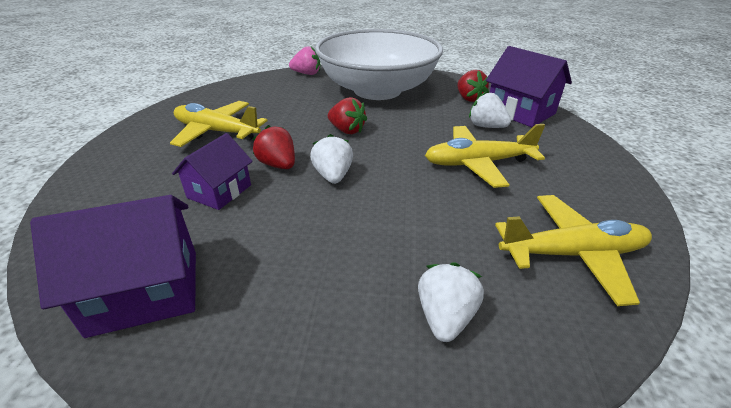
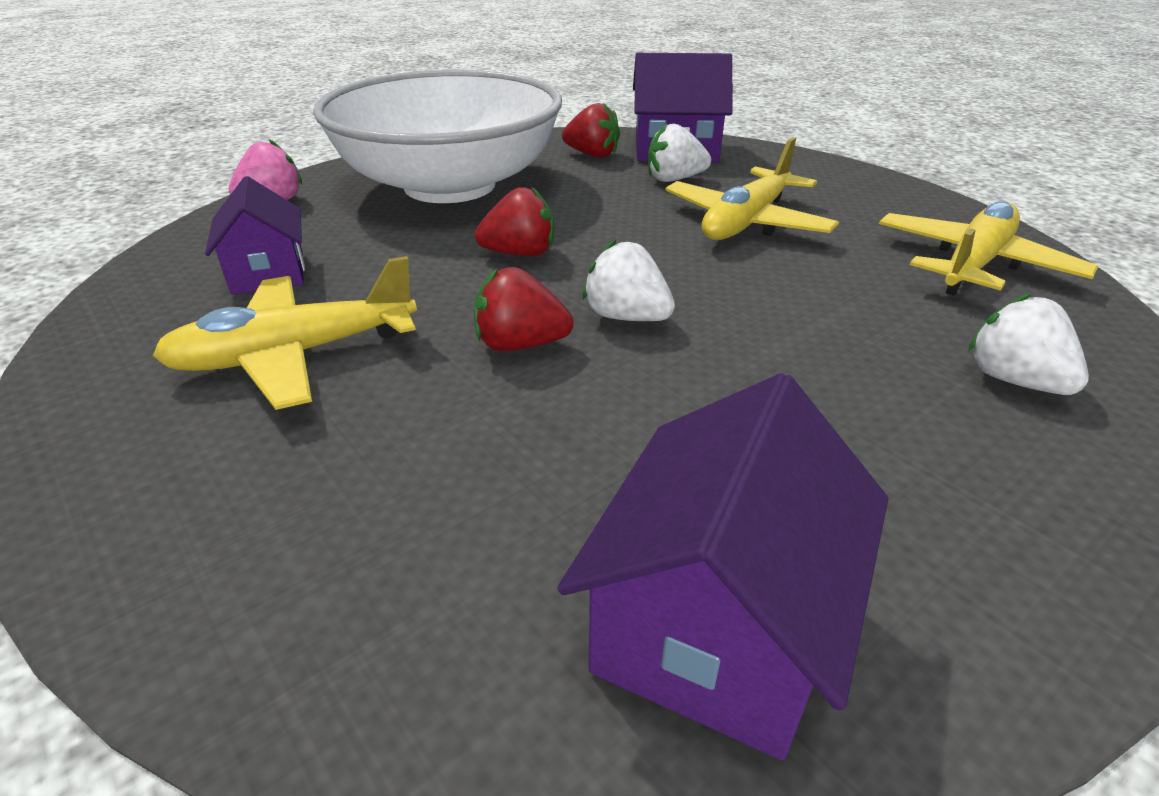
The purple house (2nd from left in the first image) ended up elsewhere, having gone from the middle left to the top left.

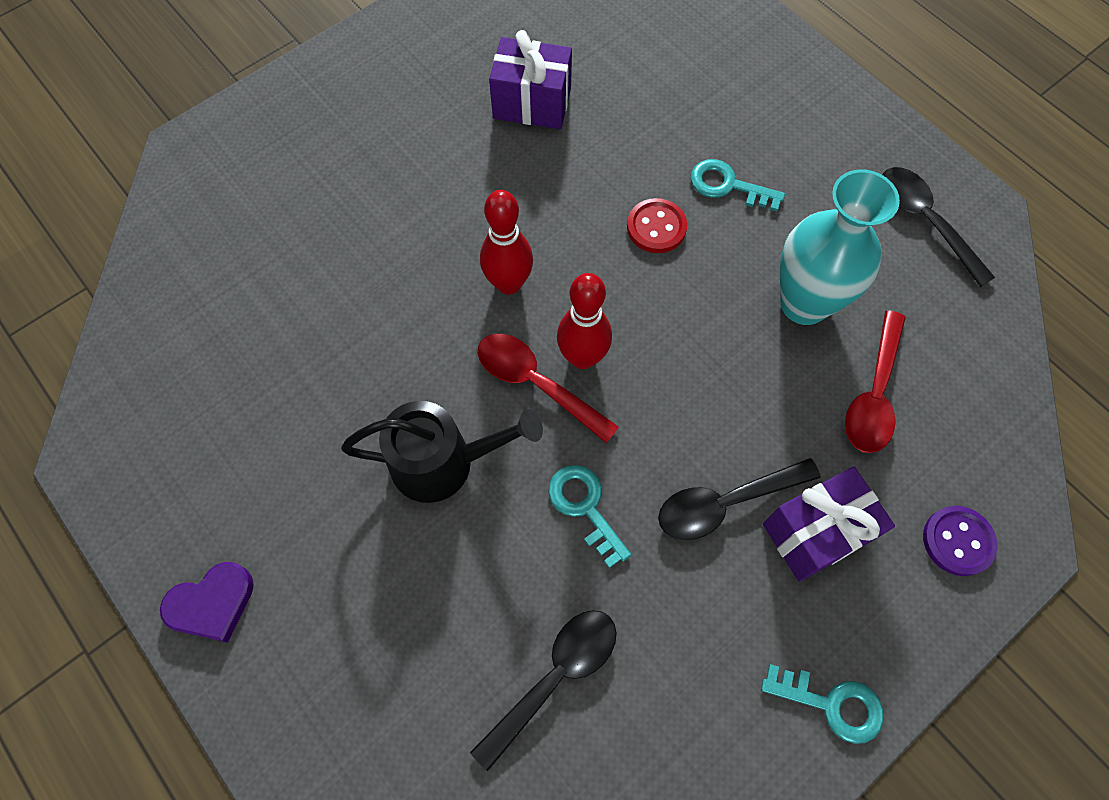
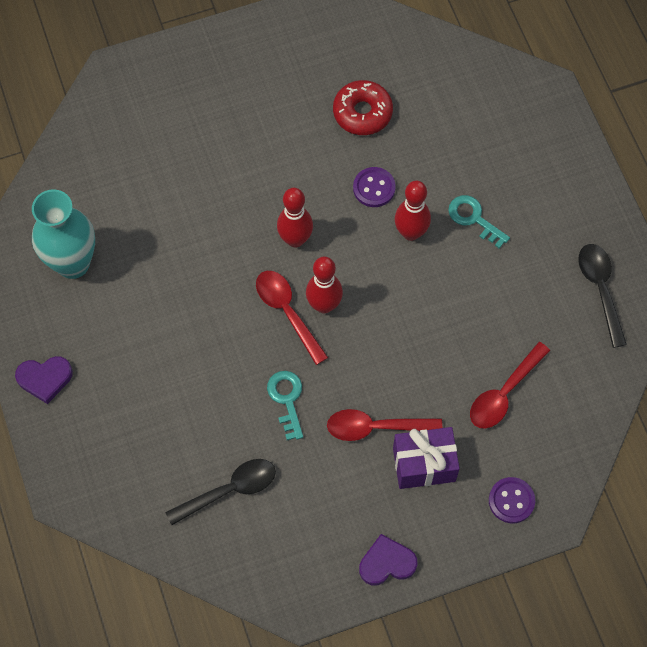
The second view lost the black watering can at the centre.
Where the purple gift (1st from left) stood at the top centre, the red donut came to stand at the top centre.
Where the red button stood at the top centre, the red bowling pin (3rd from left) came to stand at the top centre.
What was the black spoon (2nd from left) at the centre turned into the red spoon (2nd from left) at the centre.
Where the turquoise key (3rd from left) stood at the bottom right, the purple heart (2nd from left) came to stand at the bottom centre.
The turquoise vase ended up elsewhere, having gone from the top right to the middle left.
The second view gained the purple button (1st from left) at the top centre.

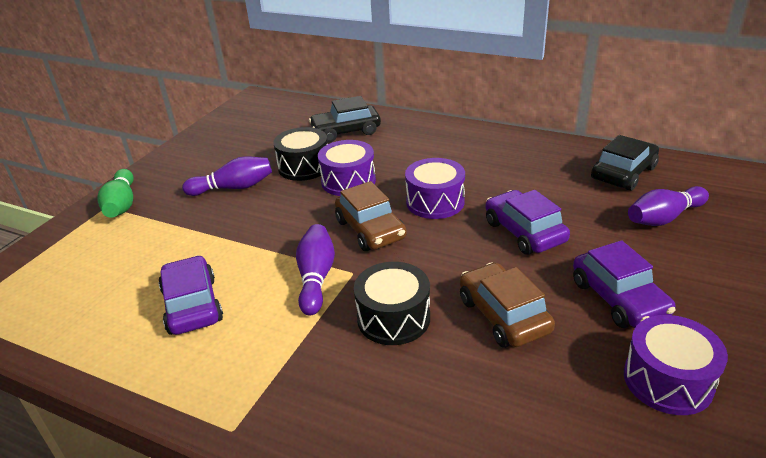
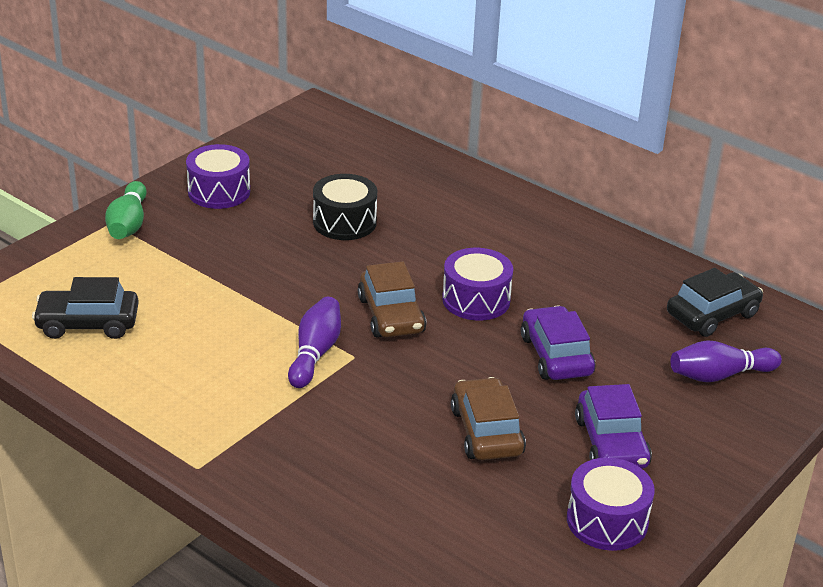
The second view lost the purple car (1st from left) at the middle left.
The second view lost the purple bowling pin (1st from left) at the middle left.
The black car (1st from left) ended up elsewhere, having gone from the top centre to the middle left.
The purple drum (1st from left) ended up elsewhere, having gone from the centre to the top left.
The second view lost the black drum (2nd from left) at the centre.

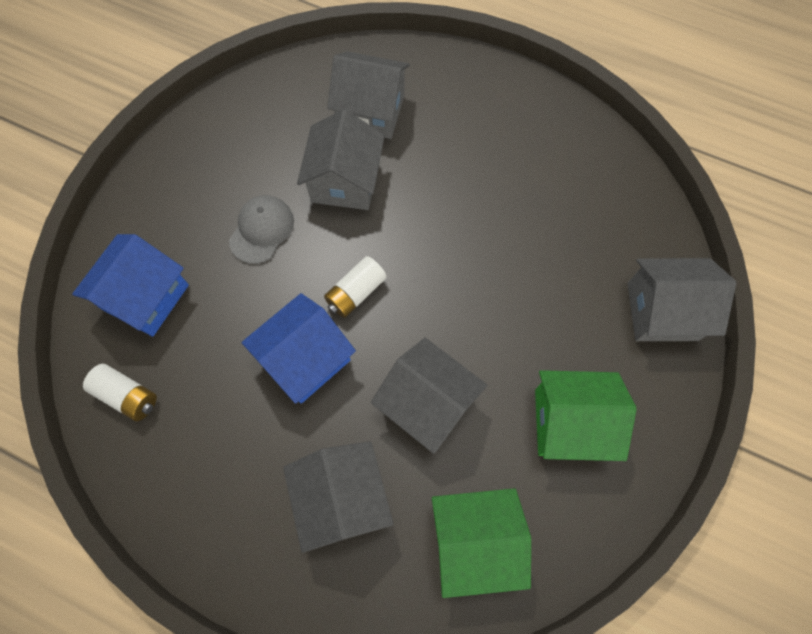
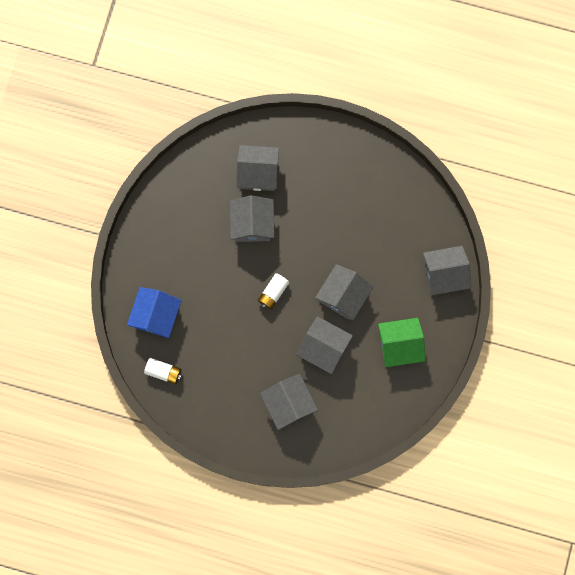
The second view lost the grey cap at the middle left.
The second view lost the blue house (2nd from left) at the centre.
The second view lost the green house (1st from left) at the bottom centre.
The second view gained the grey house (5th from left) at the centre.

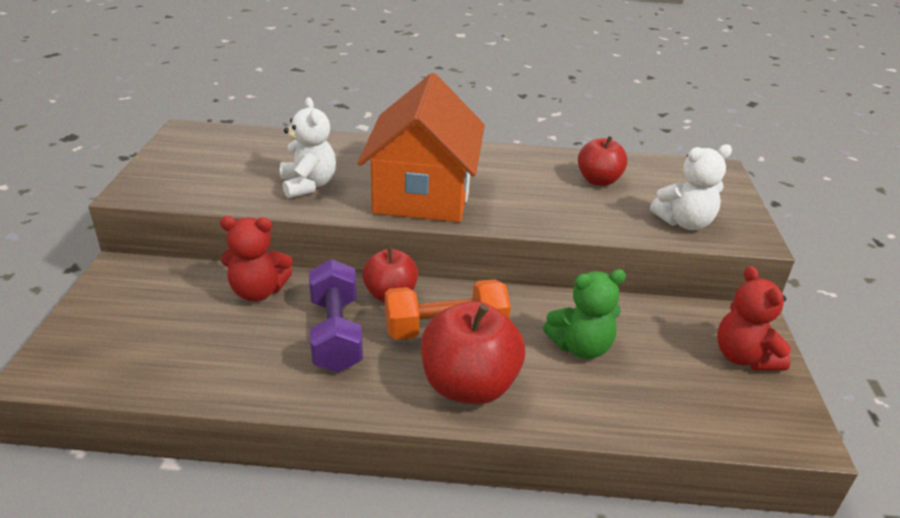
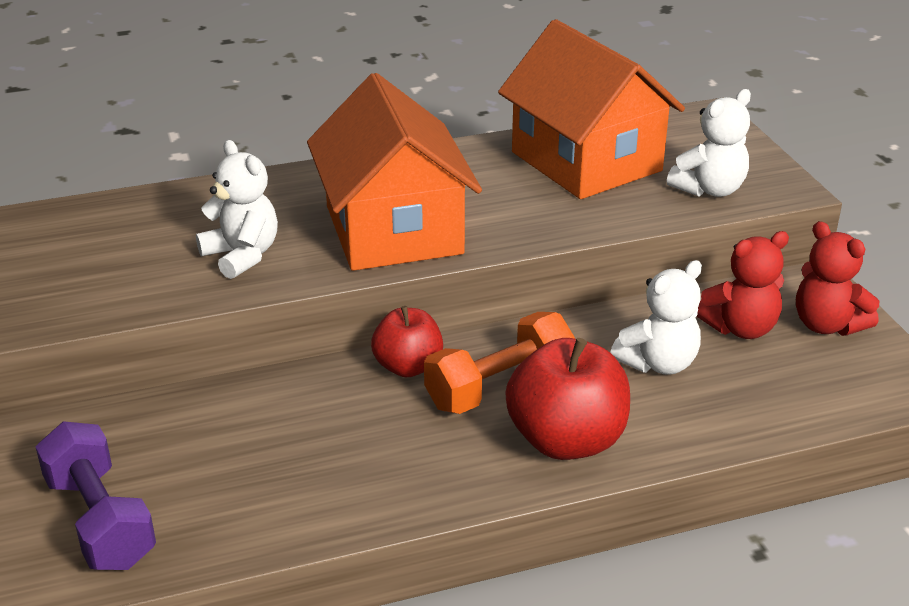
The red teddy bear (1st from left) ended up elsewhere, having gone from the middle left to the middle right.
The purple dumbbell ended up elsewhere, having gone from the centre to the bottom left.
What was the green teddy bear at the centre turned into the white teddy bear (2nd from left) at the middle right.
Where the red apple (3rd from left) stood at the top right, the orange house (2nd from left) came to stand at the top centre.

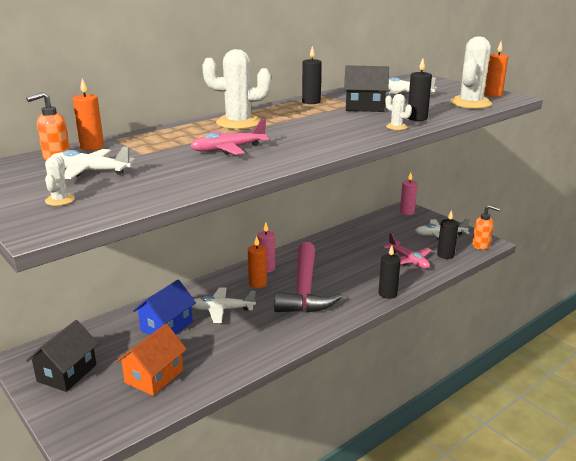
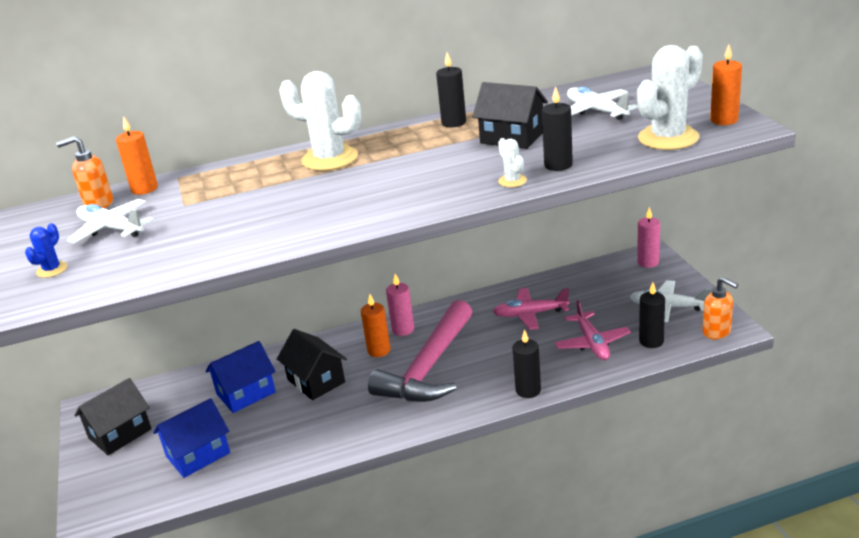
What was the white cactus (1st from left) at the middle left turned into the blue cactus at the middle left.
What was the orange house at the bottom left turned into the blue house (1st from left) at the bottom left.
The pink plane (1st from left) ended up elsewhere, having gone from the top centre to the centre.
Where the white plane (2nd from left) stood at the centre, the black house (2nd from left) came to stand at the bottom centre.

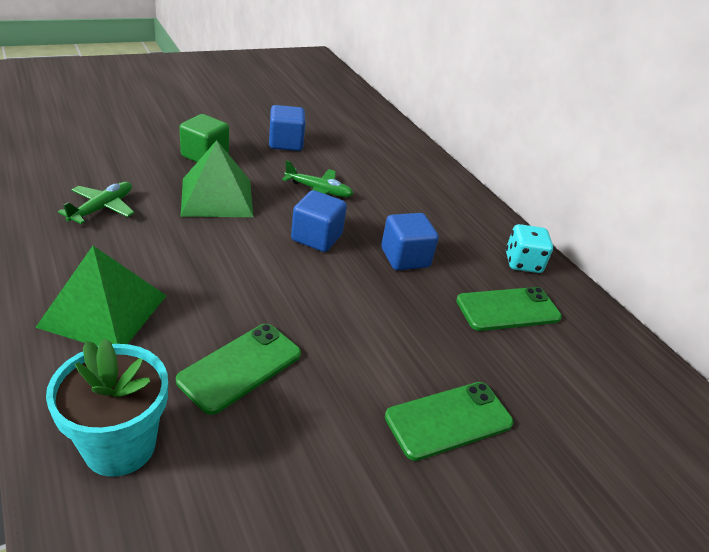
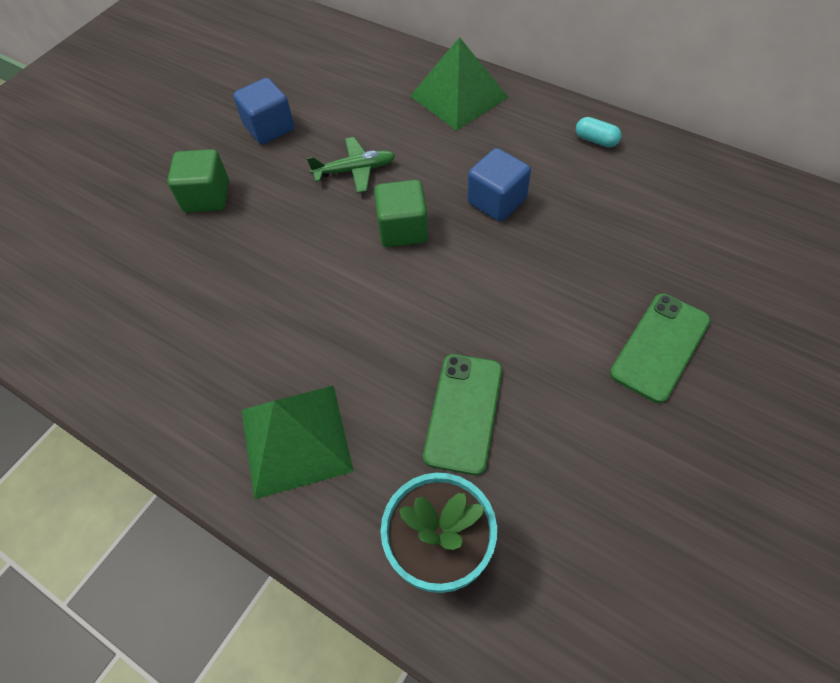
The second view lost the green plane (1st from left) at the middle left.
The green pyramid (2nd from left) ended up elsewhere, having gone from the top left to the top centre.
What was the blue cube (2nd from left) at the centre turned into the green cube (2nd from left) at the top centre.
The second view lost the green phone (3rd from left) at the middle right.
Where the turquoise dice stood at the middle right, the turquoise capsule came to stand at the top right.

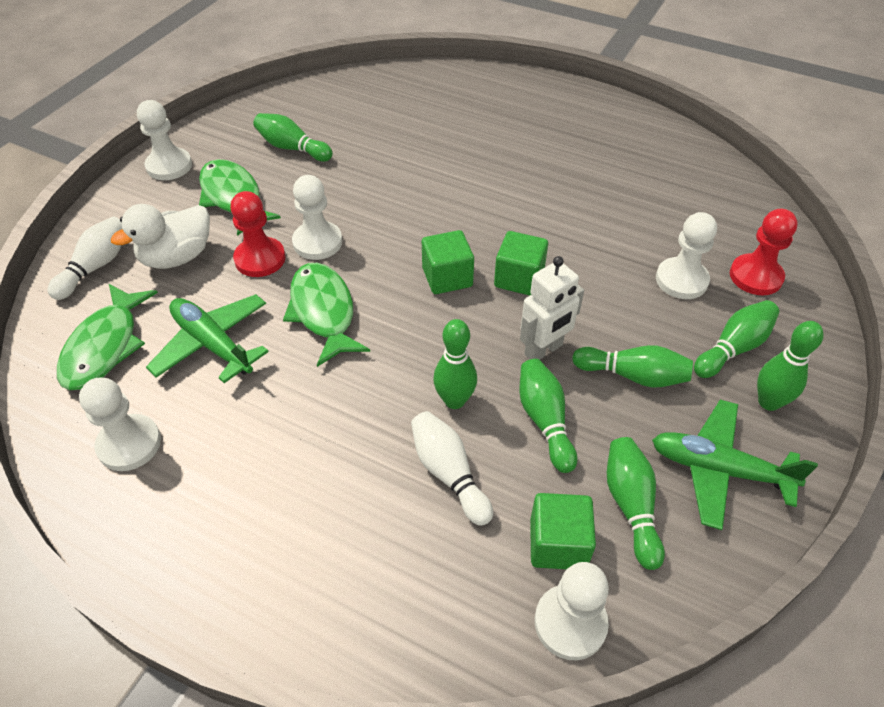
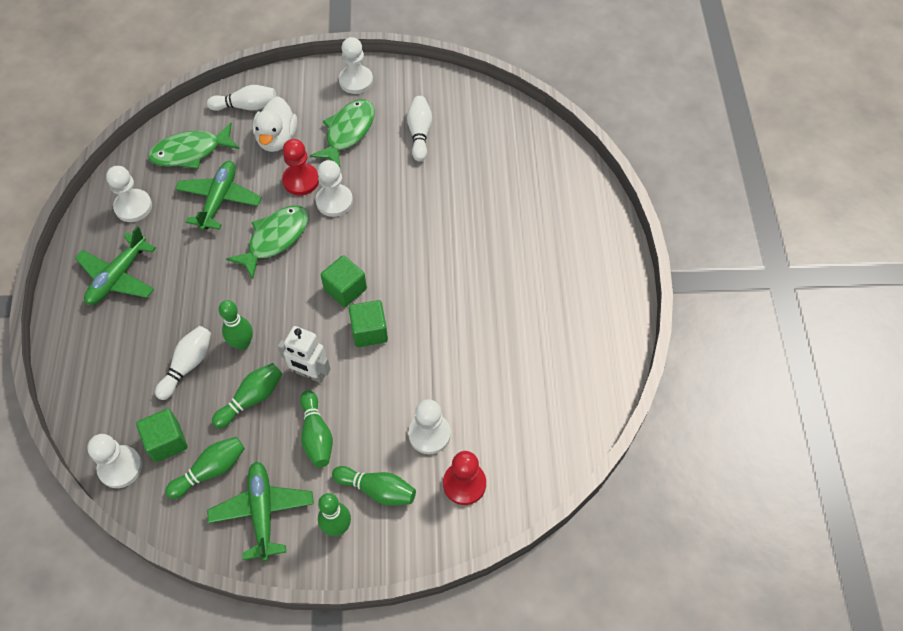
The white duck at the middle left ended up facing another way, 105 degrees counterclockwise from before.
What was the green bowling pin (1st from left) at the top left turned into the white bowling pin (3rd from left) at the top centre.
The second view gained the green plane (1st from left) at the middle left.

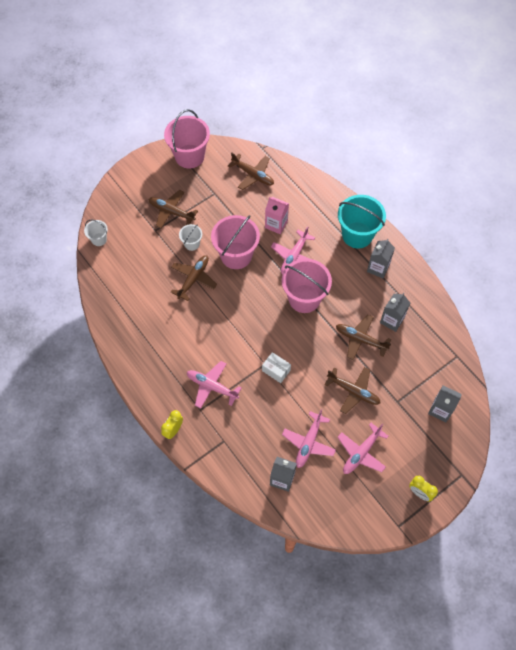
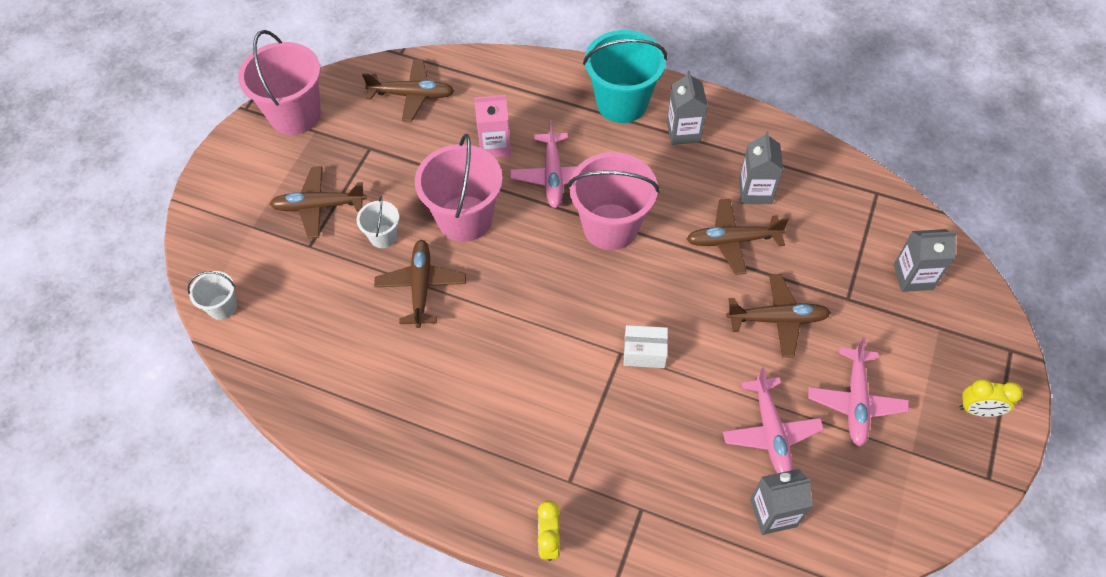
The second view lost the pink plane (1st from left) at the centre.

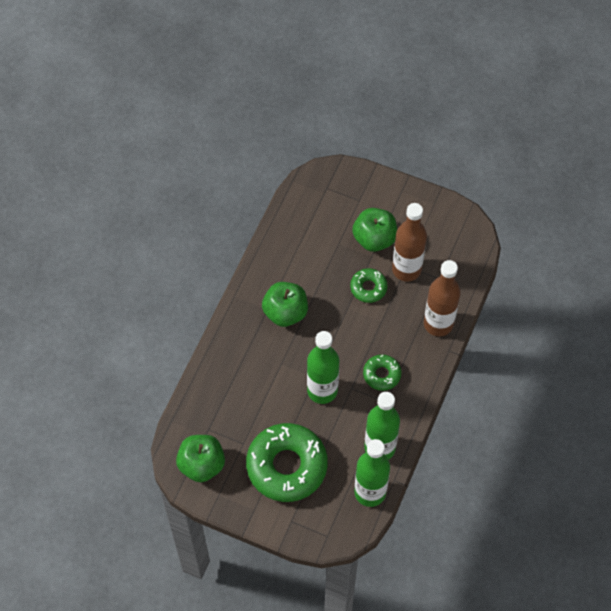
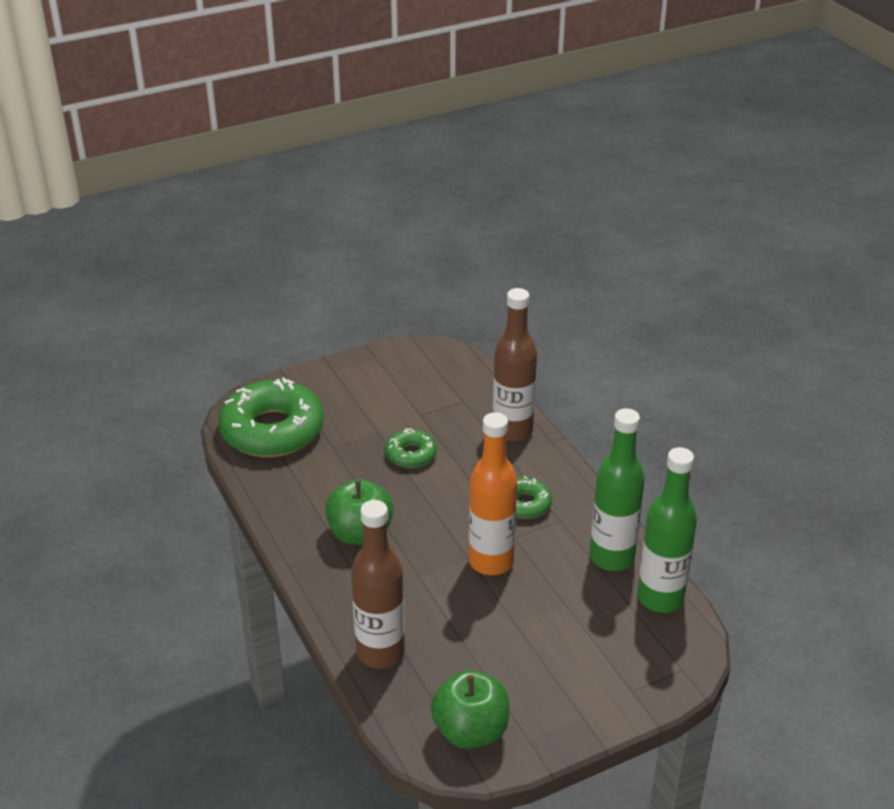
The green donut (1st from left) ended up elsewhere, having gone from the bottom centre to the middle left.
What was the green bottle (1st from left) at the centre turned into the orange bottle at the centre.
The second view lost the green apple (3rd from left) at the centre.
The brown bottle (1st from left) ended up elsewhere, having gone from the middle right to the bottom centre.

